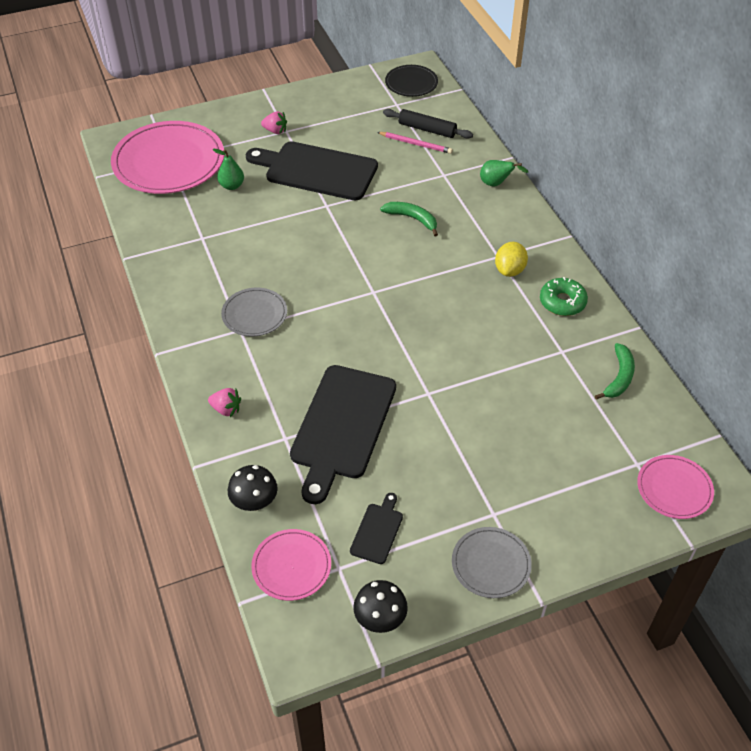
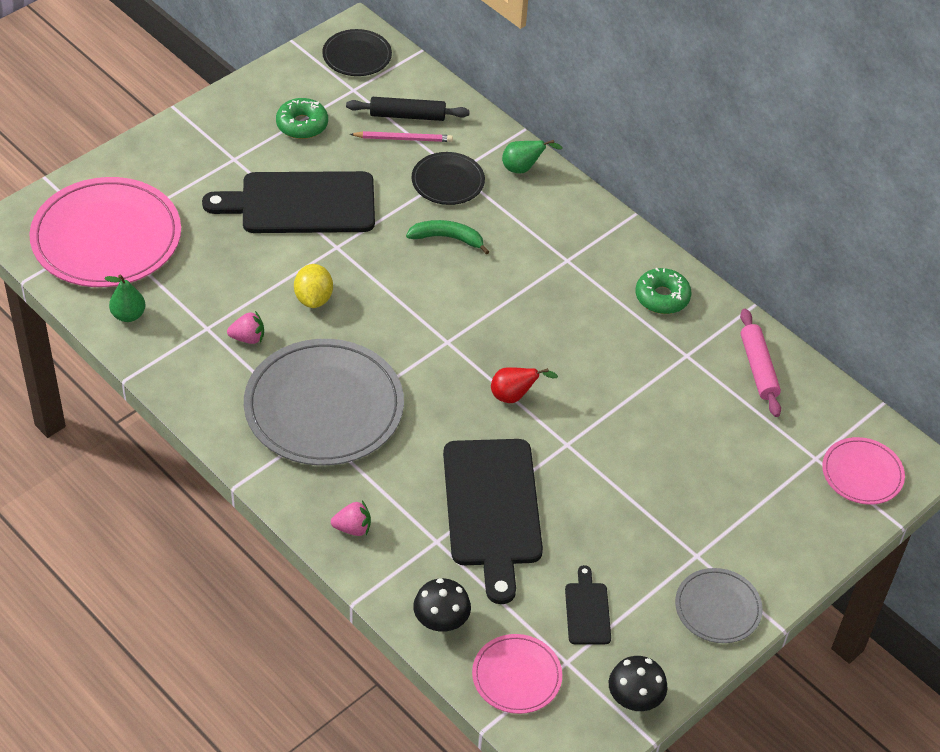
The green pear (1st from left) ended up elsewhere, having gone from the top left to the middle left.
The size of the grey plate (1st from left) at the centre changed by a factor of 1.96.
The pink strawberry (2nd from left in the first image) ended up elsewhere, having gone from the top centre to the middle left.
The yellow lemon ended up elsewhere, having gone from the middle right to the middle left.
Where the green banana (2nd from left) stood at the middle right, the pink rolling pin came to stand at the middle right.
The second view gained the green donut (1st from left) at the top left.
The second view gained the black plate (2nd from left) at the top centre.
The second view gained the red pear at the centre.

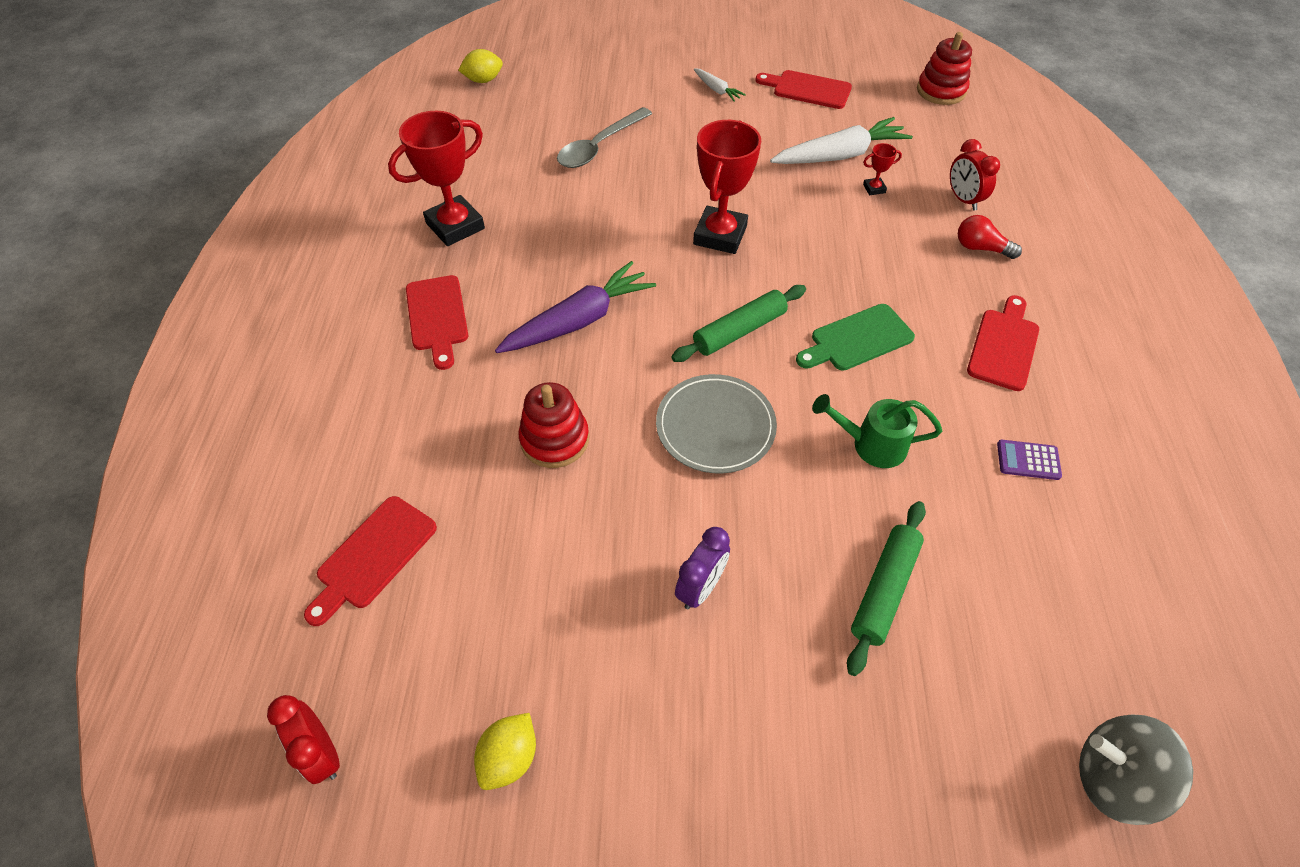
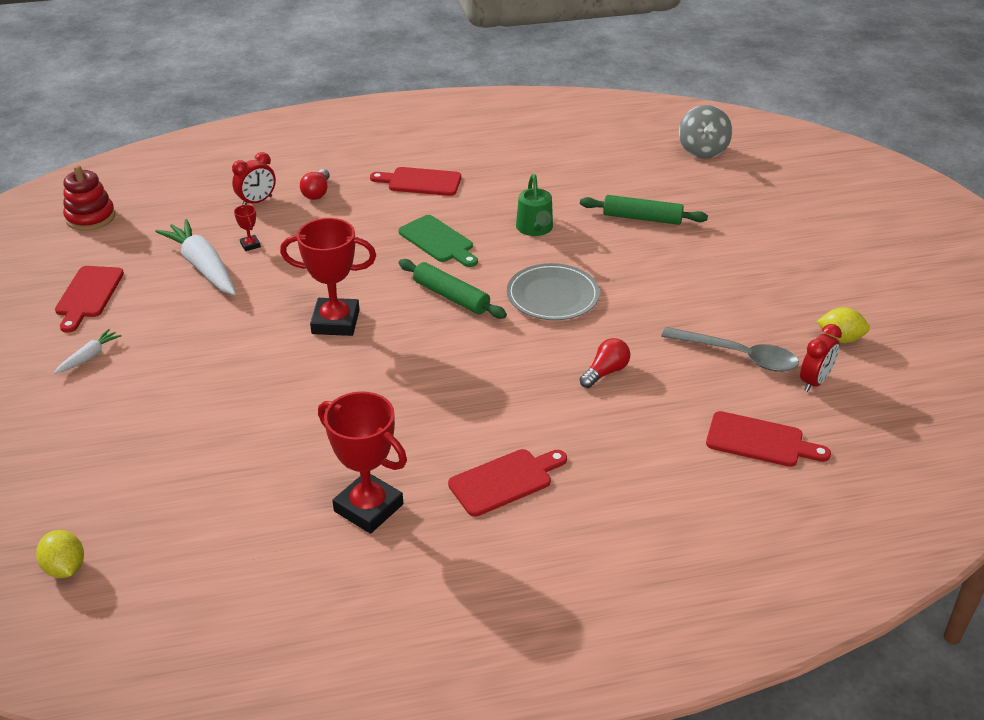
The red clock (1st from left in the first image) ended up elsewhere, having gone from the bottom left to the middle right.
The second view lost the purple carrot at the centre.
Where the red stacking toy (1st from left) stood at the centre, the red light bulb (2nd from left) came to stand at the centre.
The grey spoon ended up elsewhere, having gone from the top centre to the middle right.
The second view lost the purple clock at the centre.
The second view lost the purple calculator at the middle right.

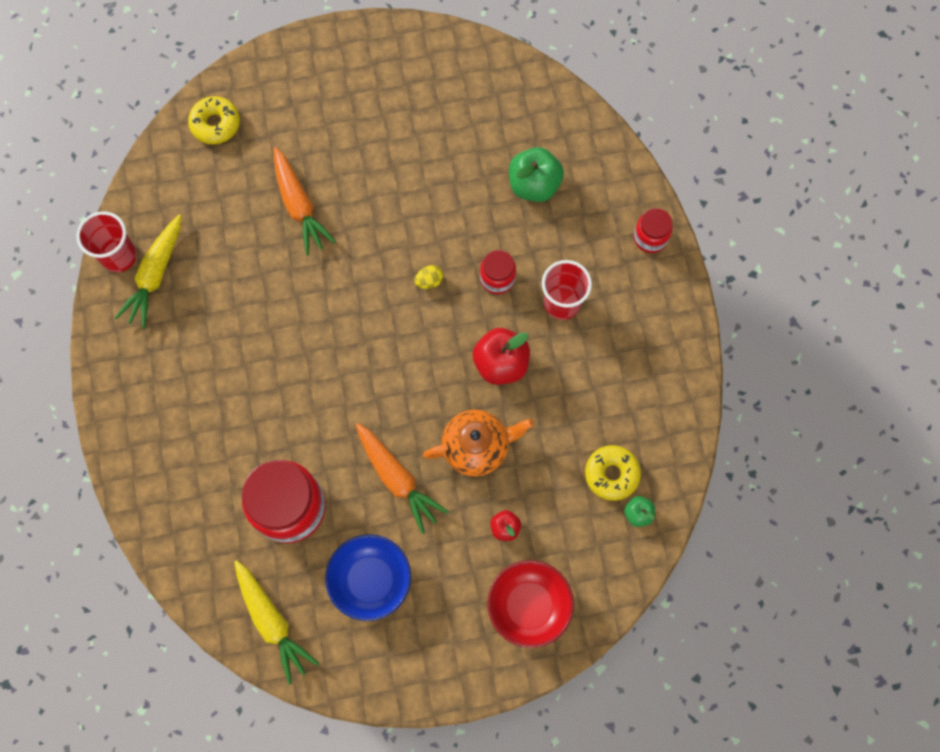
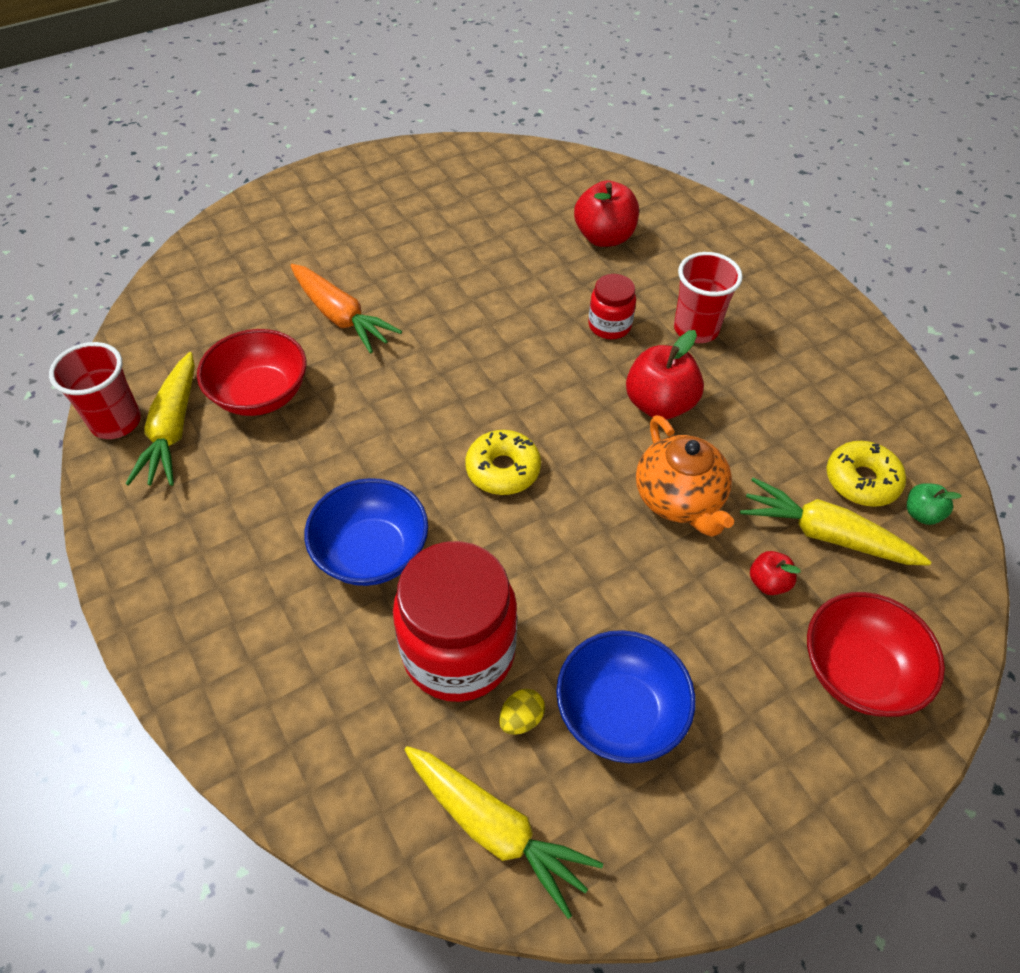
The yellow donut (1st from left) ended up elsewhere, having gone from the top left to the centre.
The second view lost the orange carrot (2nd from left) at the centre.
The yellow egg ended up elsewhere, having gone from the centre to the bottom centre.
The orange teapot at the centre ended up facing another way, 105 degrees clockwise from before.
What was the green apple (1st from left) at the top centre turned into the red apple (1st from left) at the top centre.
The second view lost the red jar (3rd from left) at the top right.
The second view gained the red bowl (1st from left) at the middle left.
The second view gained the blue bowl (1st from left) at the centre.
The second view gained the yellow carrot (3rd from left) at the middle right.

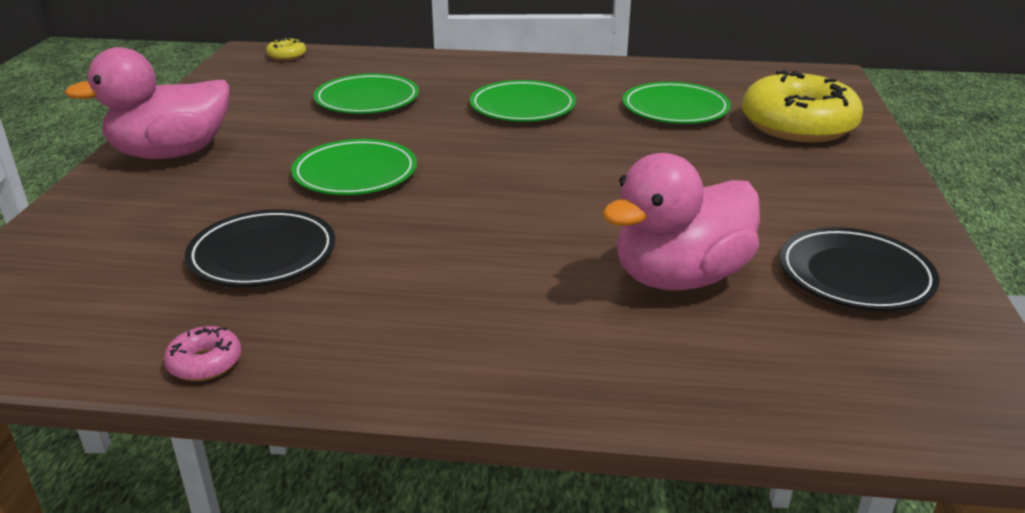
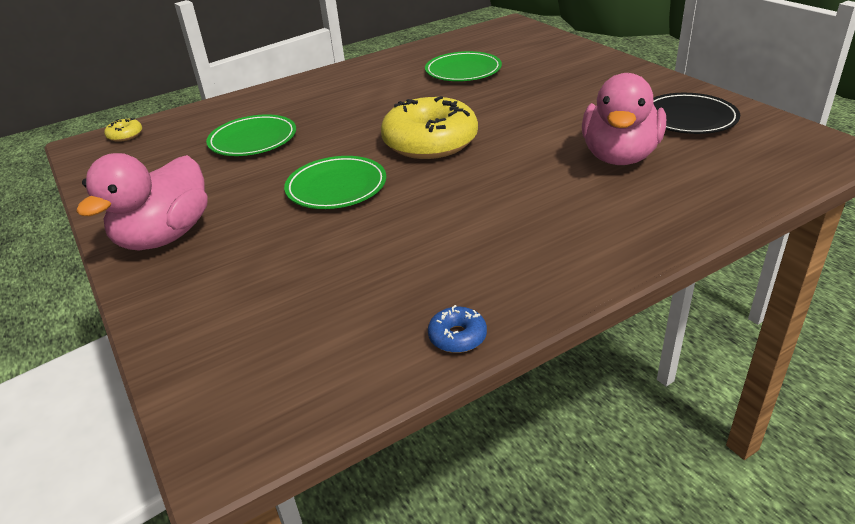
What was the pink donut at the bottom left turned into the blue donut at the centre.
The second view lost the black plate (1st from left) at the middle left.
The second view lost the green plate (3rd from left) at the top centre.
The yellow donut (2nd from left) ended up elsewhere, having gone from the top right to the top centre.

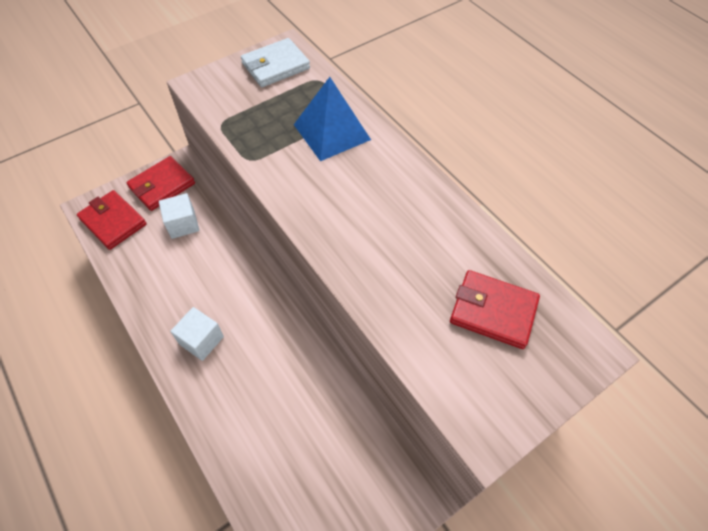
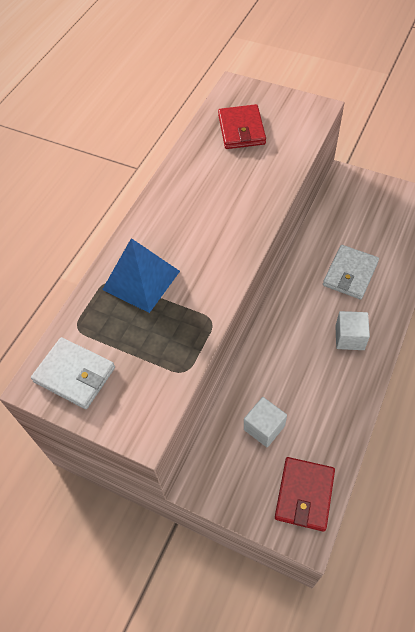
The second view lost the red wallet (2nd from left) at the middle left.
The second view gained the white wallet (2nd from left) at the middle right.

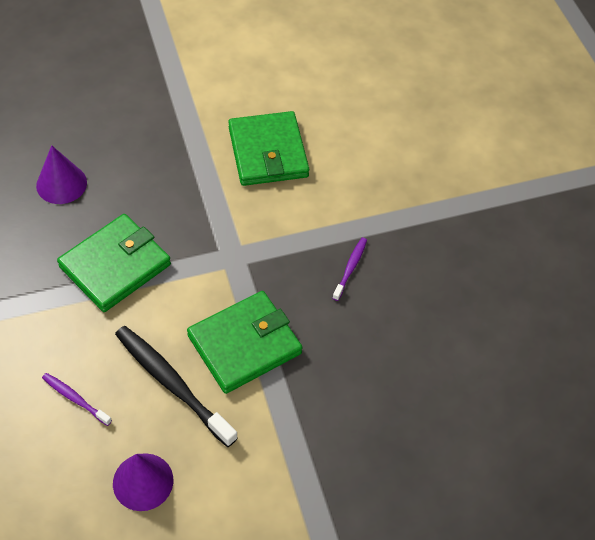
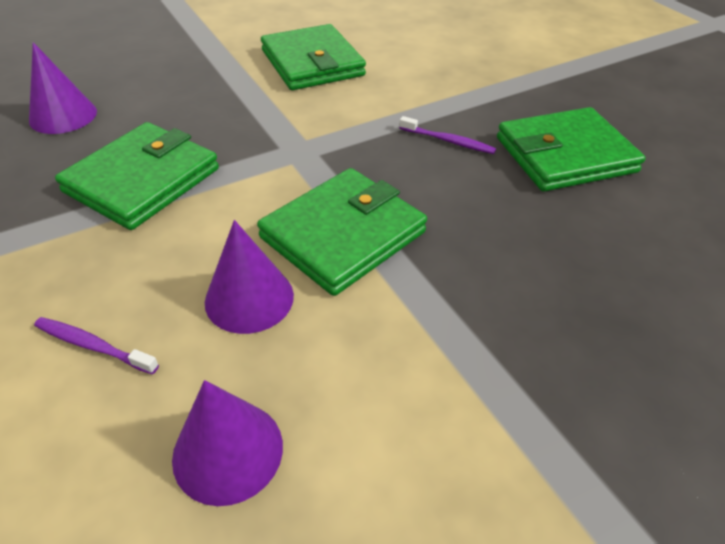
Where the black toothbrush stood at the bottom left, the purple cone (3rd from left) came to stand at the centre.
The purple toothbrush (2nd from left) at the centre ended up facing another way, 105 degrees clockwise from before.
The second view gained the green wallet (4th from left) at the top right.

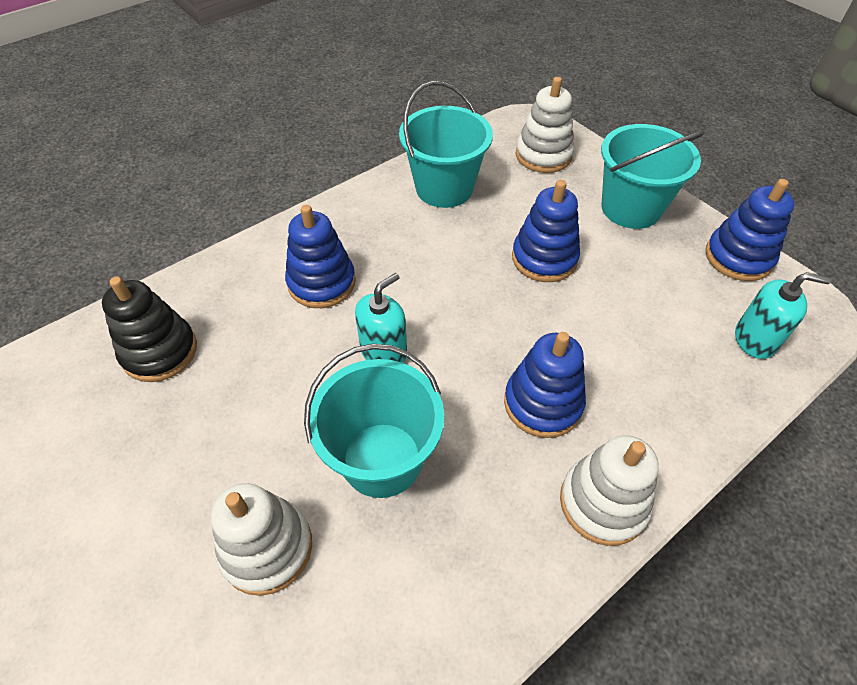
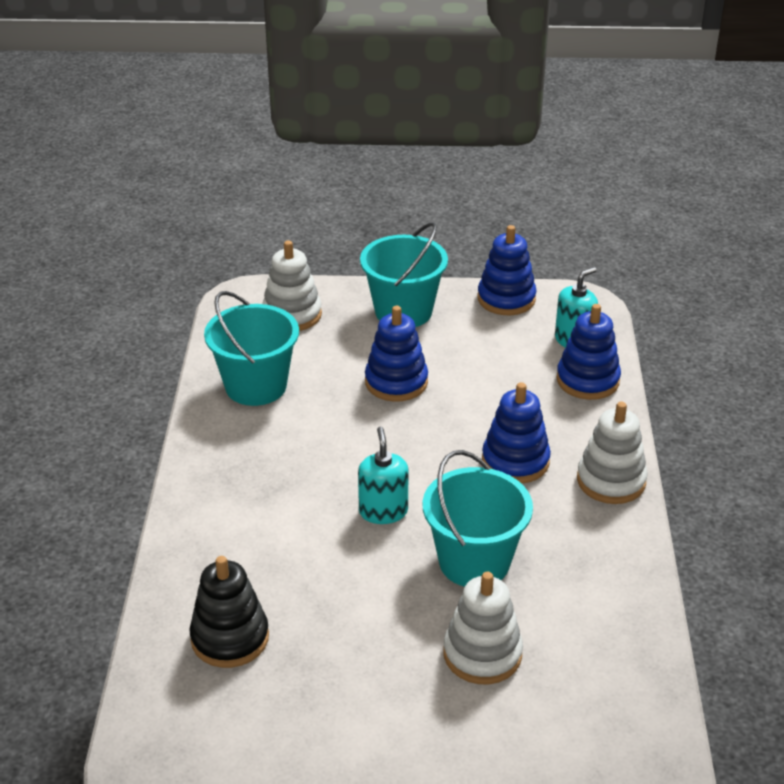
The blue stacking toy (1st from left in the first image) ended up elsewhere, having gone from the centre to the middle right.

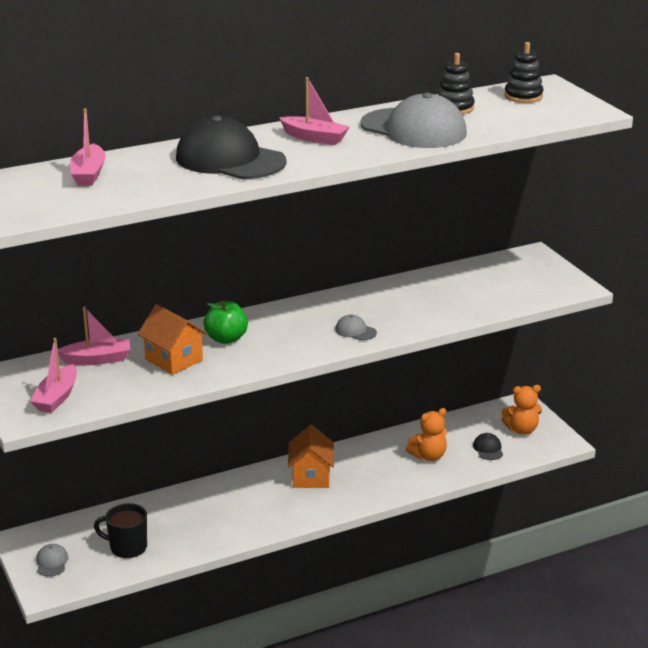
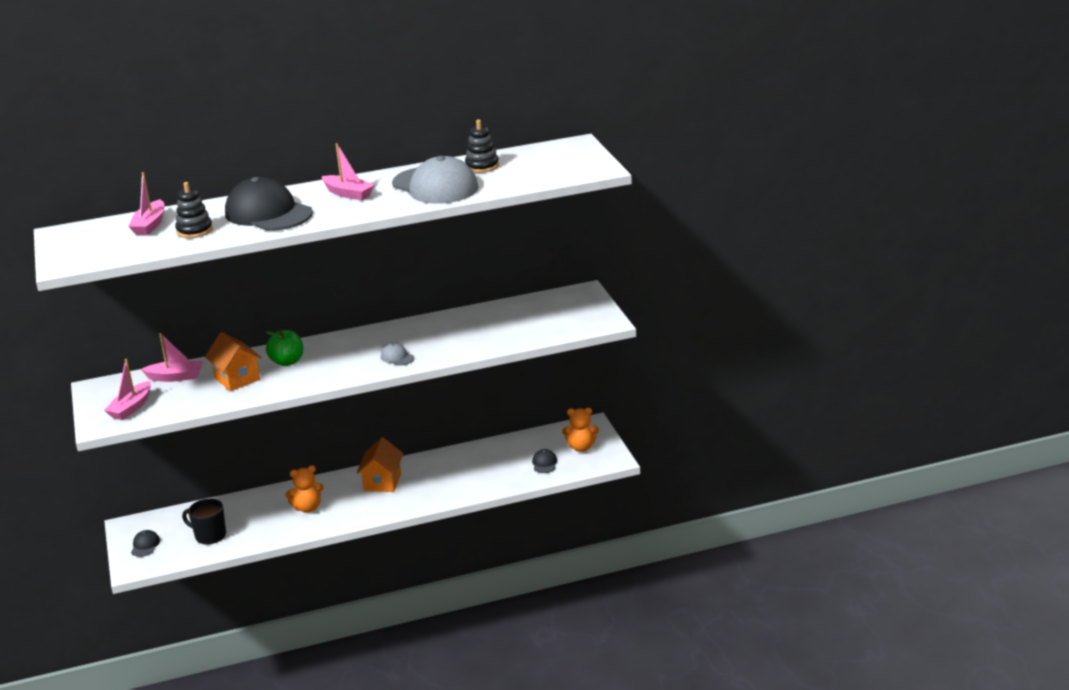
What was the grey cap (1st from left) at the bottom left turned into the black cap (1st from left) at the bottom left.
The orange teddy bear (1st from left) ended up elsewhere, having gone from the bottom centre to the bottom left.
The black stacking toy (2nd from left in the first image) ended up elsewhere, having gone from the top right to the top left.

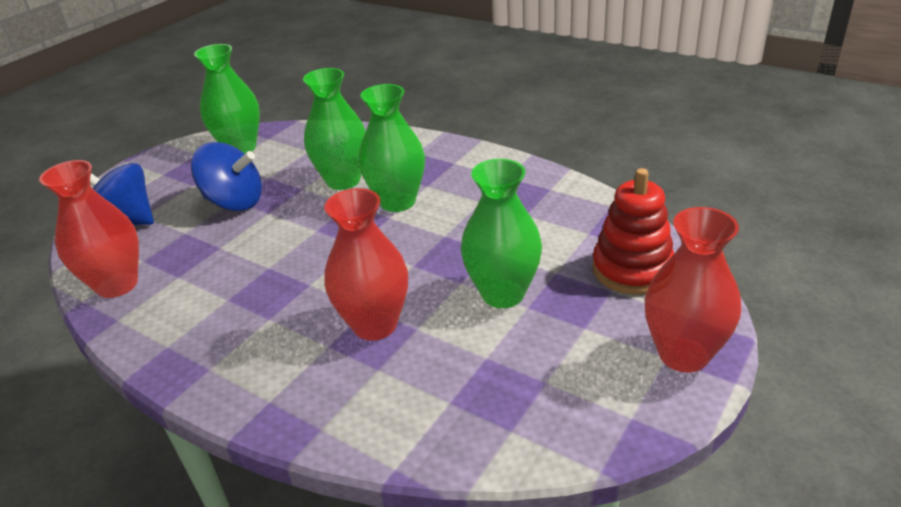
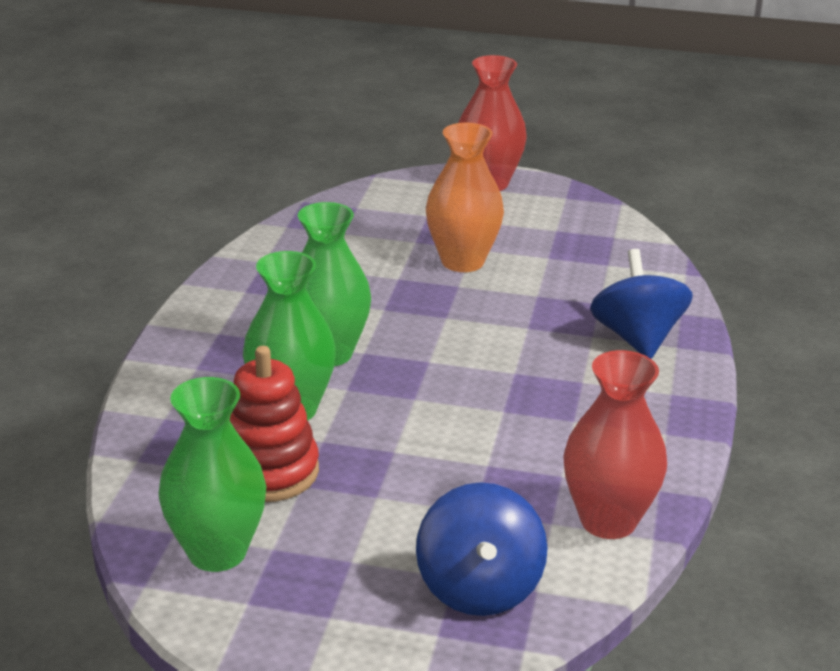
The blue spinning top (2nd from left) ended up elsewhere, having gone from the middle left to the middle right.
The second view lost the red vase (2nd from left) at the centre.
What was the green vase (4th from left) at the centre turned into the orange vase at the top centre.
The red stacking toy ended up elsewhere, having gone from the middle right to the middle left.

